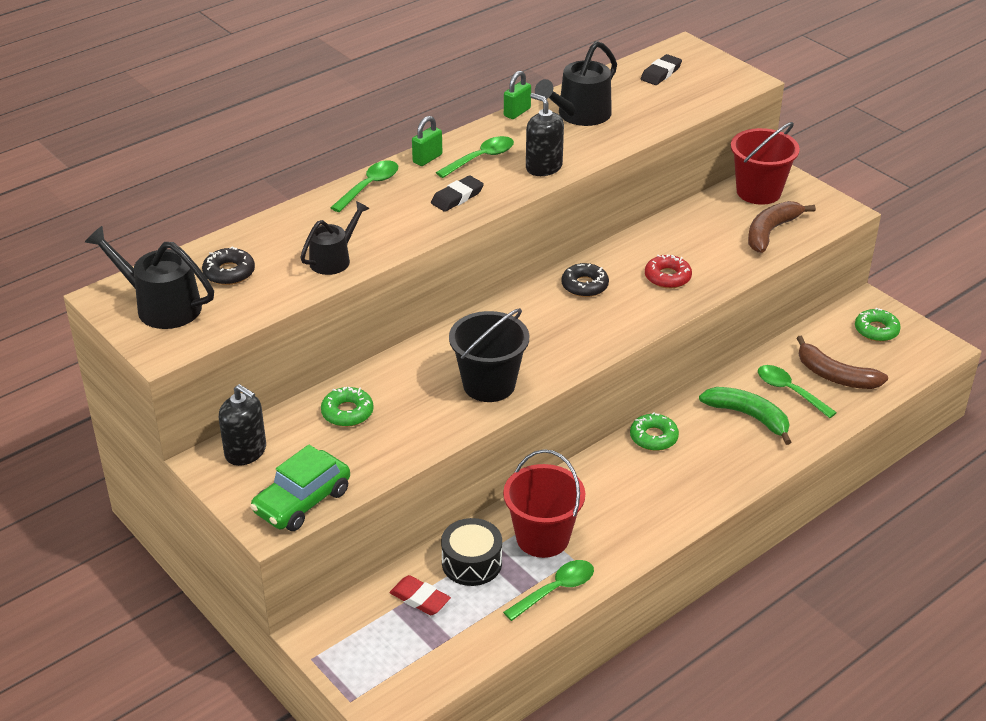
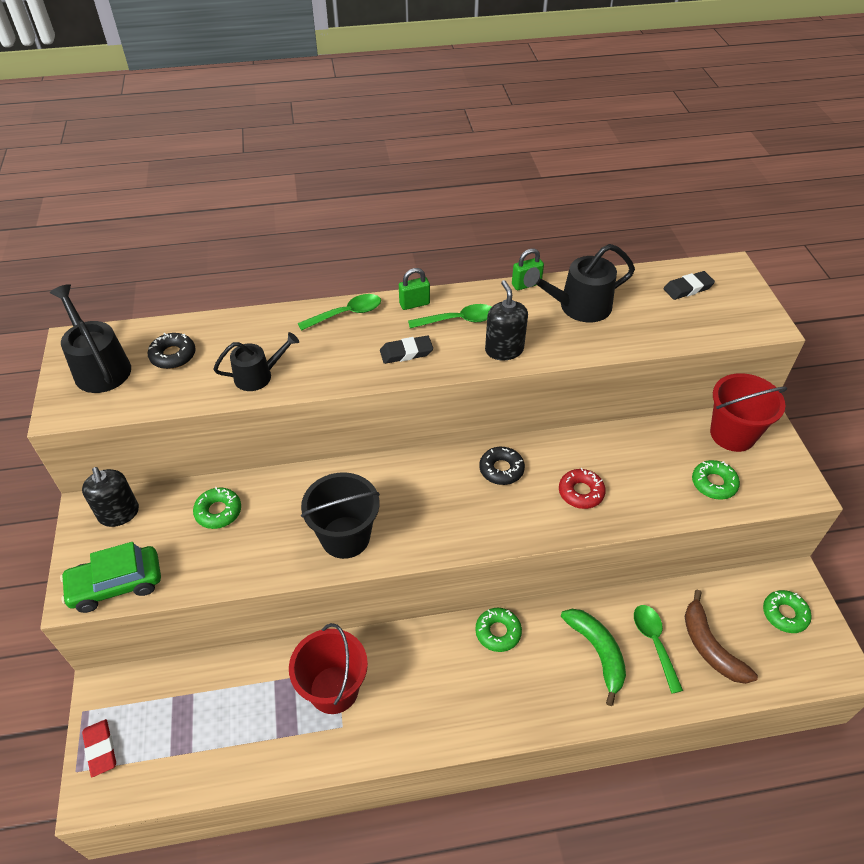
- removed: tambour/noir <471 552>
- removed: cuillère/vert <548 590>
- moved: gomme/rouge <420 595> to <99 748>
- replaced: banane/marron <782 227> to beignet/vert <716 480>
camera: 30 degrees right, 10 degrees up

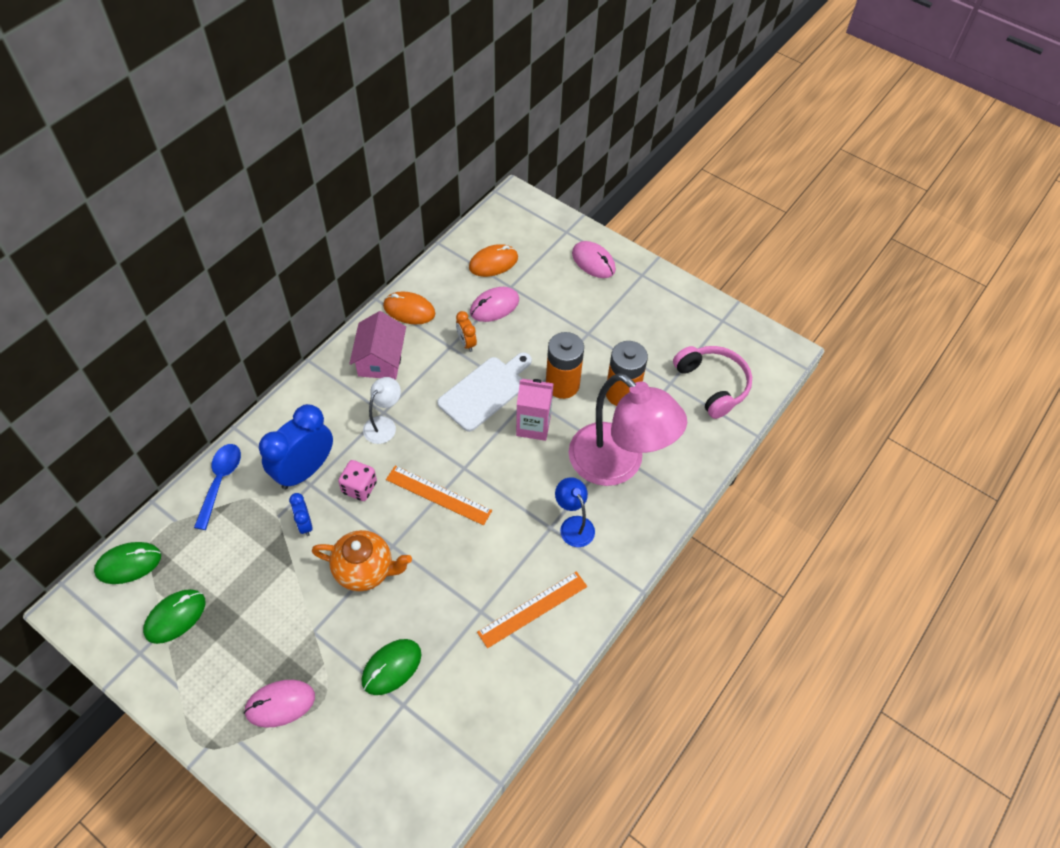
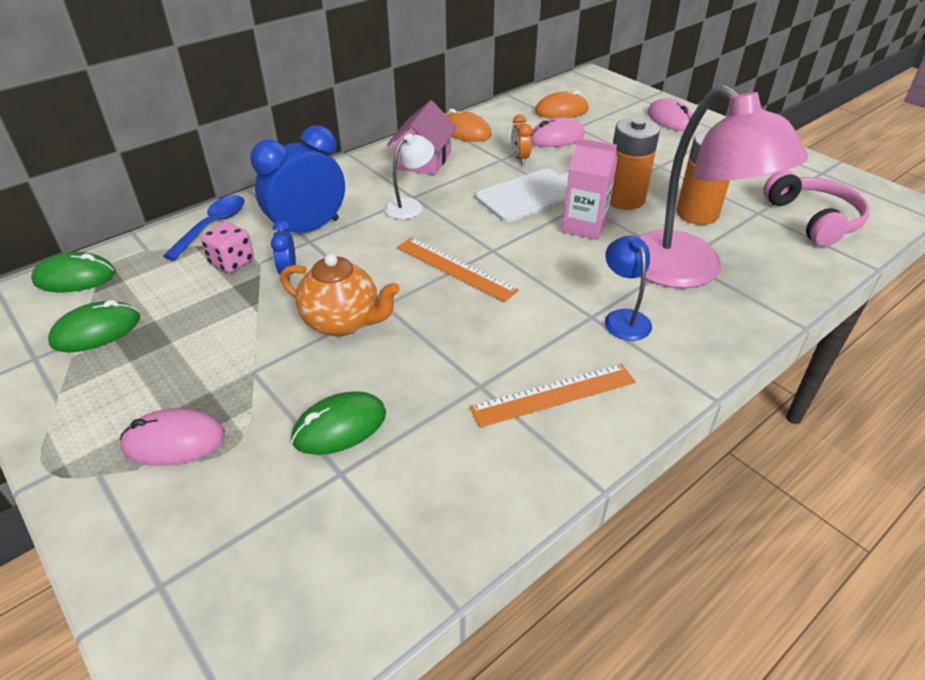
- moved: dé/rose <357 480> to <227 247>
camera: 15 degrees right, 15 degrees down

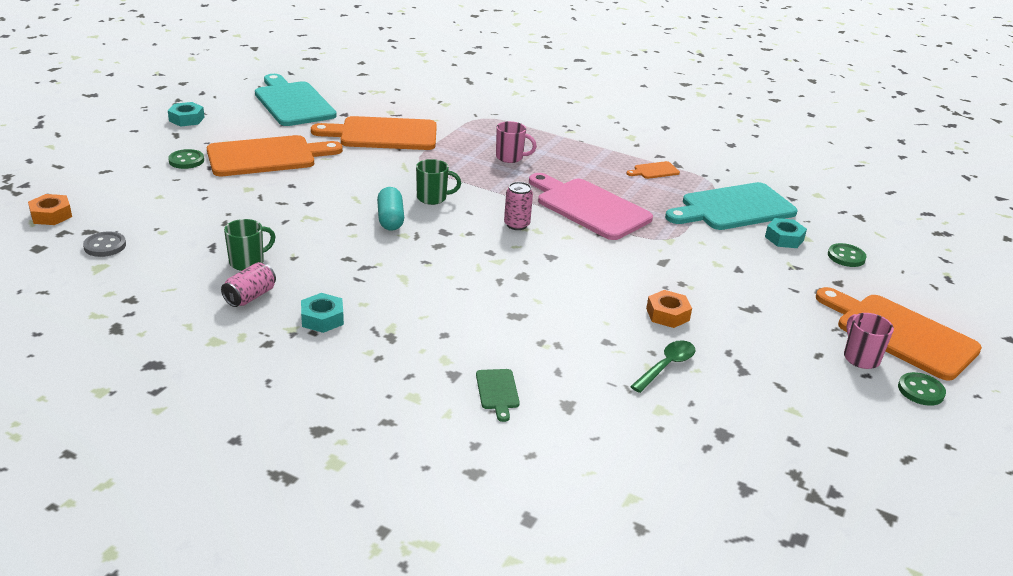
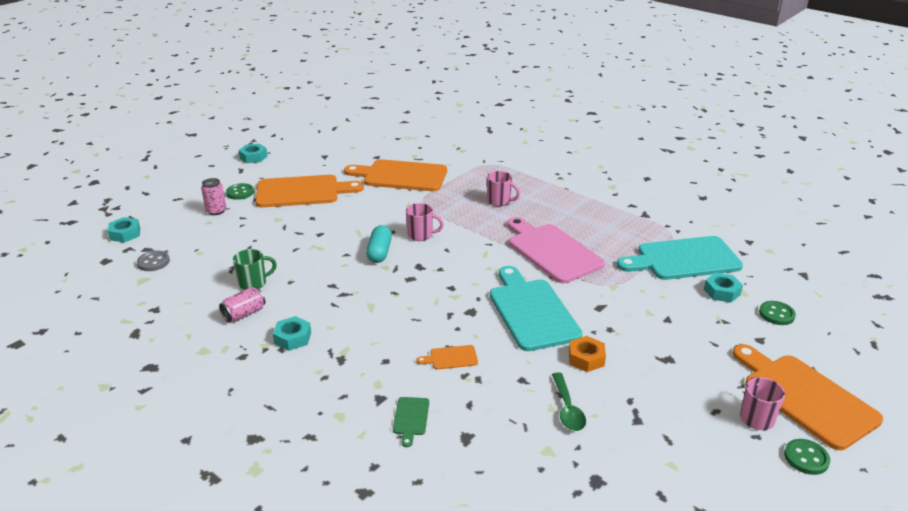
- moved: planche à découper/turquoise <296 100> to <536 308>
- moved: canette/rose <518 206> to <213 196>
- moved: planche à découper/orange <653 170> to <447 357>
- recoloured: écrou/orange <50 209> to écrou/turquoise <124 230>
- recoloured: tasse/vert <438 182> to tasse/rose <425 222>
- turned: cuillère/vert <662 366> = <569 401> 120 degrees clockwise
camera: 15 degrees right, 0 degrees up

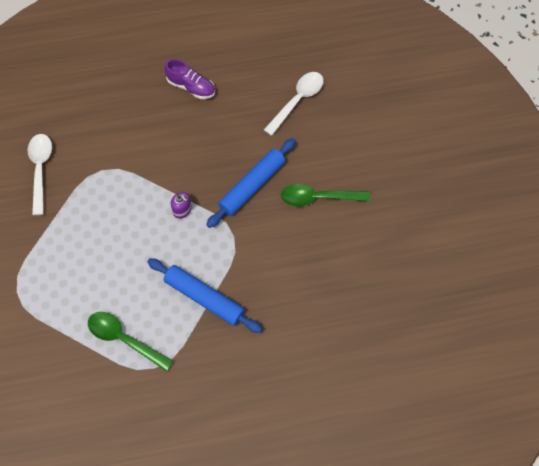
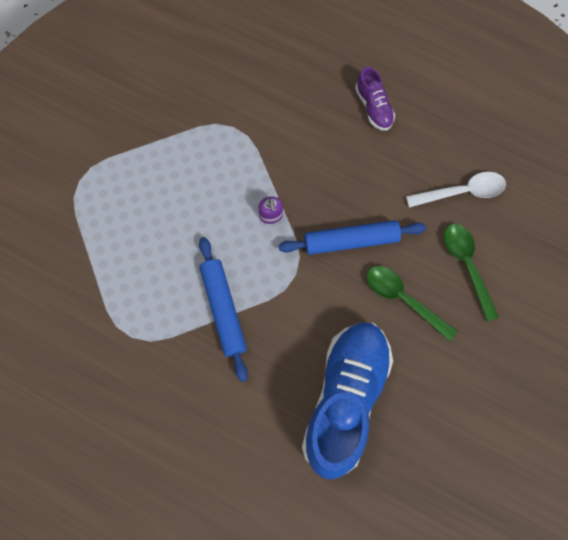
- removed: cuillère/blanc <39 174>
- added: chaussure/bleu <347 400>
- moved: cuillère/vert <130 341> to <471 273>
camera: 40 degrees right, 5 degrees up

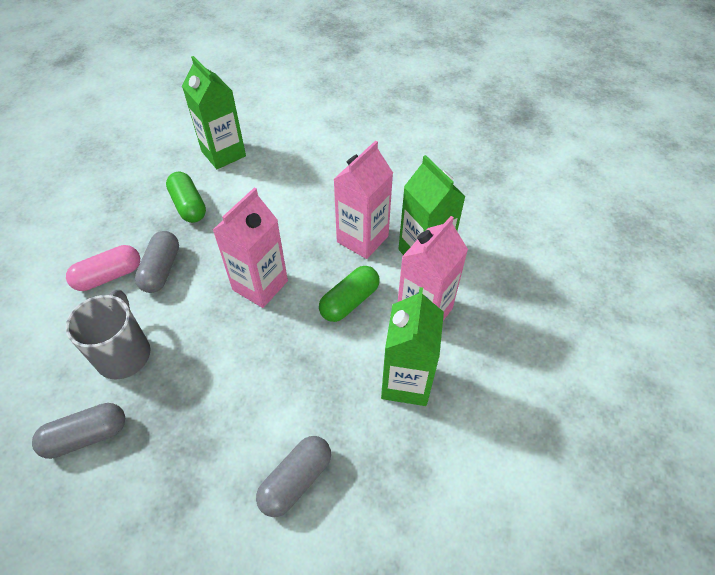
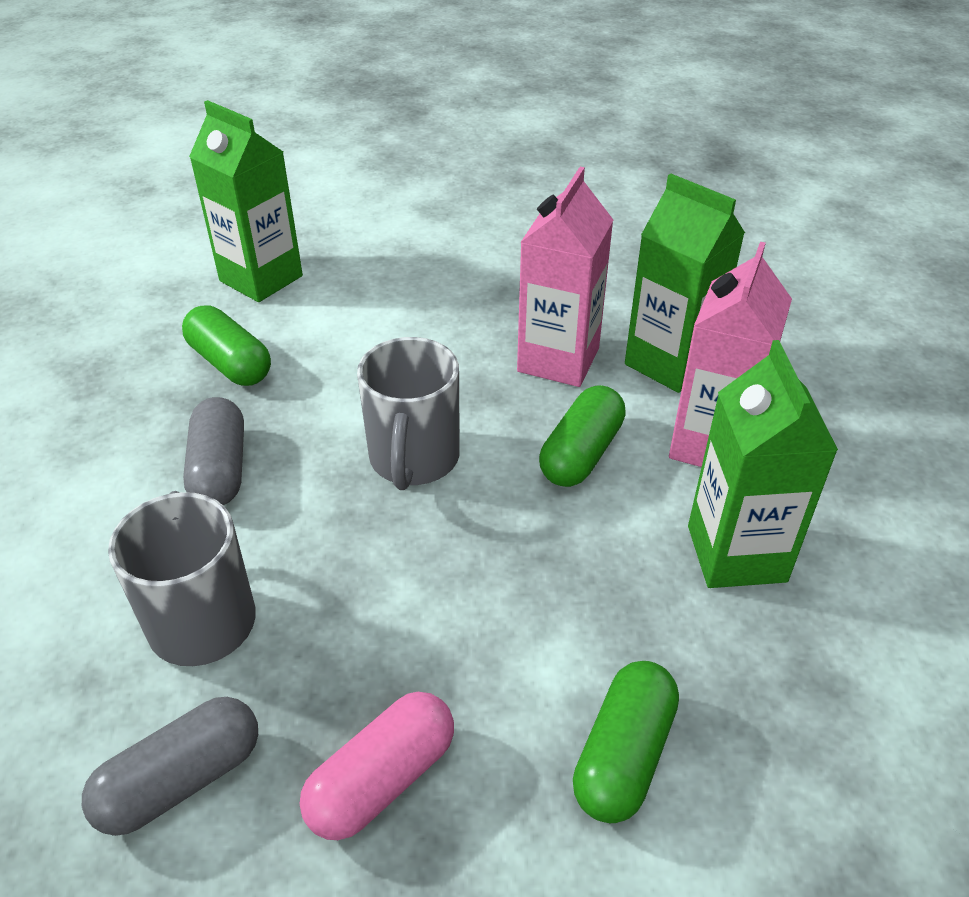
- moved: gélule/rose <103 268> to <377 766>
- replaced: brique de lait/rose <250 248> to tasse/gris <408 413>
- recoloured: gélule/gris <293 476> to gélule/vert <626 742>
camera: 15 degrees left, 10 degrees down

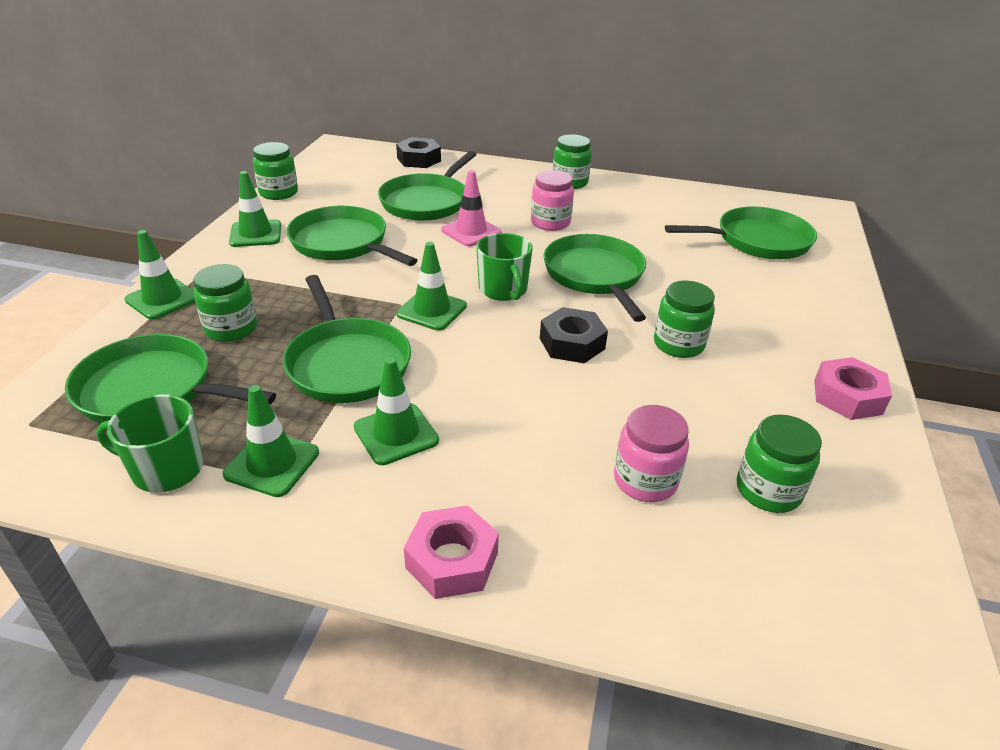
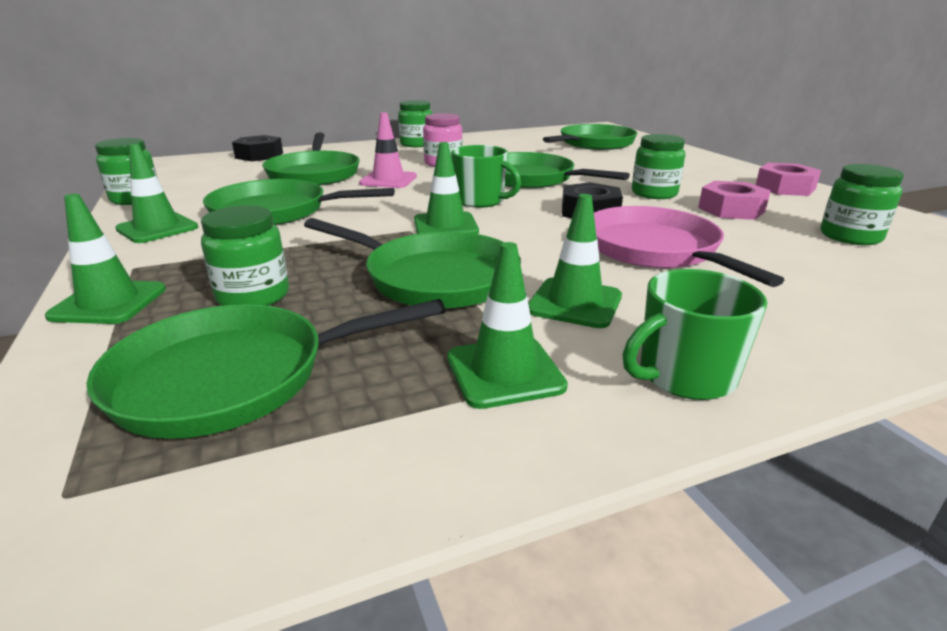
- removed: bocal/rose <651 453>
- added: poêle/rose <689 246>
- moved: tasse/vert <150 443> to <694 334>
- moved: écrou/rose <451 552> to <734 200>
camera: 35 degrees left, 10 degrees down

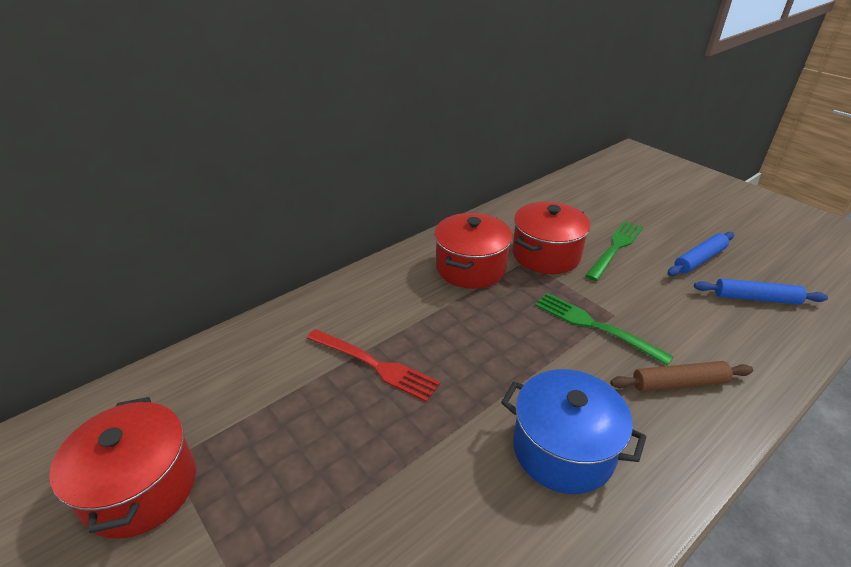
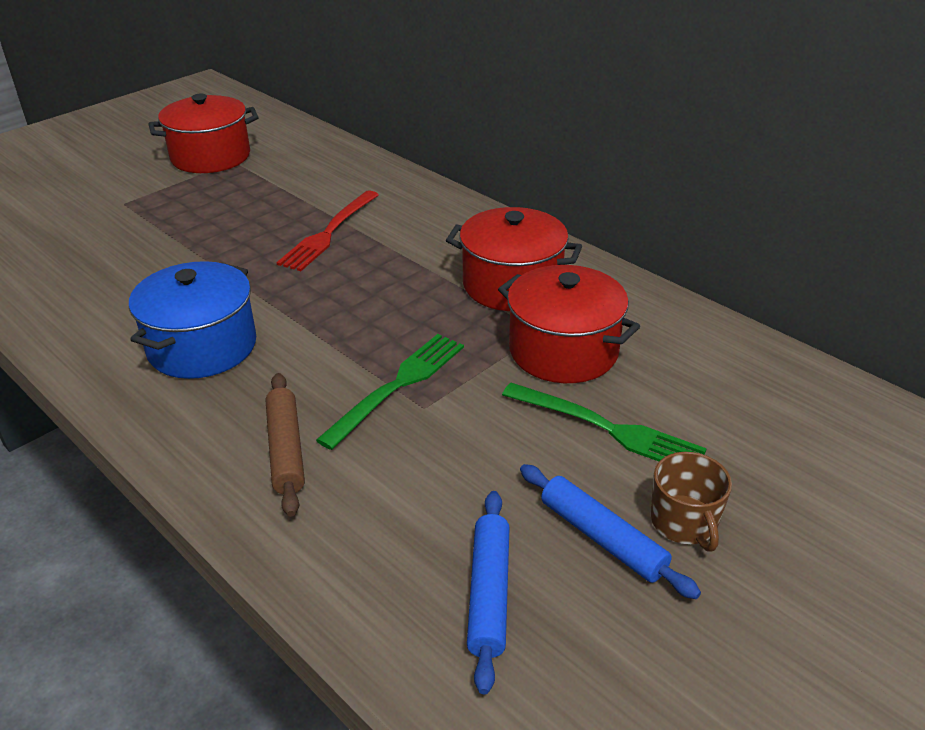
- added: tasse/marron <691 501>
camera: 85 degrees right, 0 degrees up

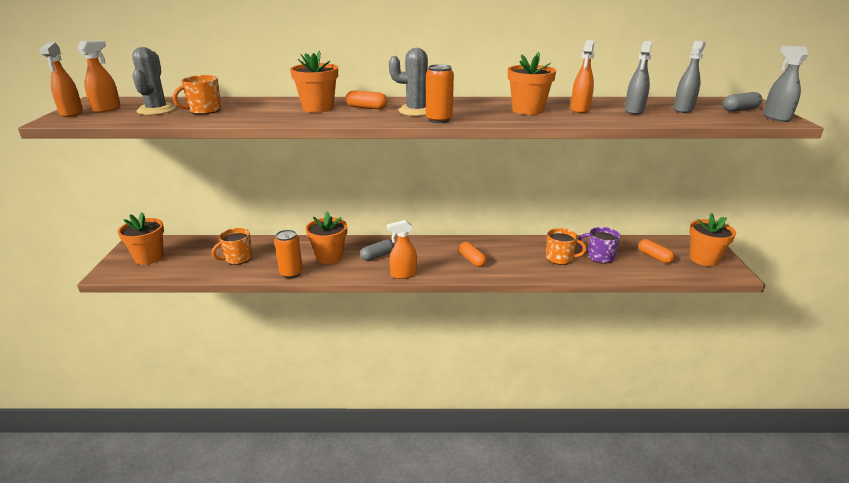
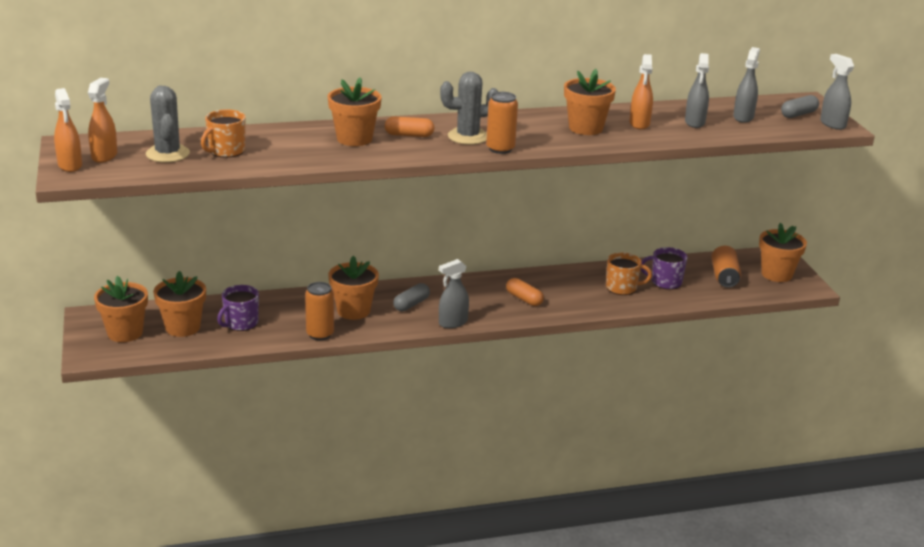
- added: pot de fleurs/orange <179 304>
- replaced: gélule/orange <656 251> to canette/orange <726 267>
- recoloured: tasse/orange <232 246> to tasse/violet <238 308>
- recoloured: vaporisateur/orange <402 249> to vaporisateur/gris <454 293>
camera: 15 degrees left, 0 degrees up

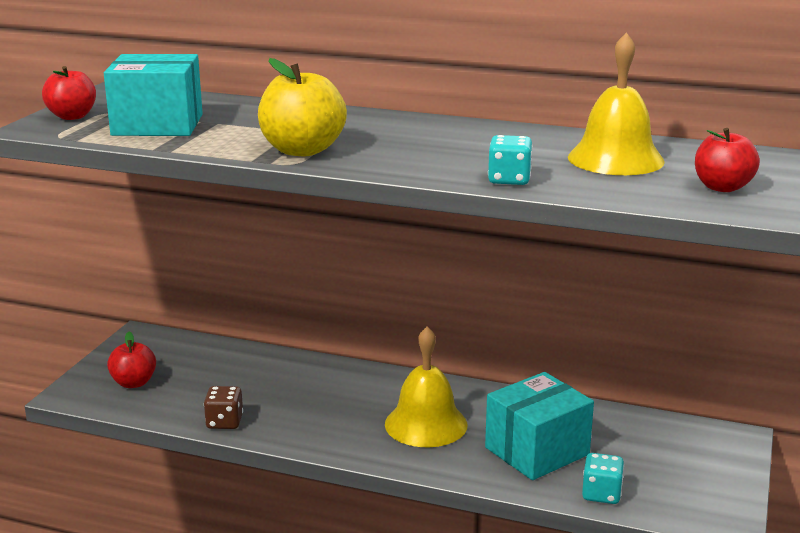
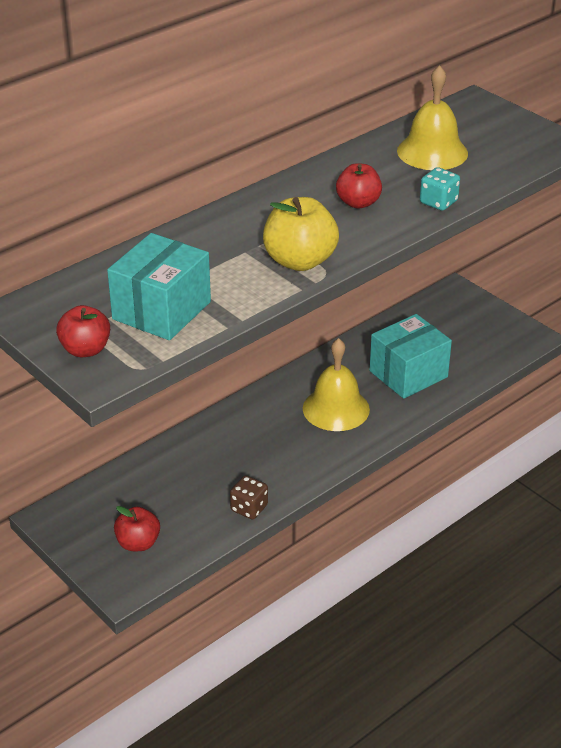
- removed: dé/turquoise <603 478>
- moved: pomme/rouge <727 160> to <359 186>
- turned: boîte/turquoise <539 426> = <411 356> 60 degrees clockwise
camera: 60 degrees left, 15 degrees up

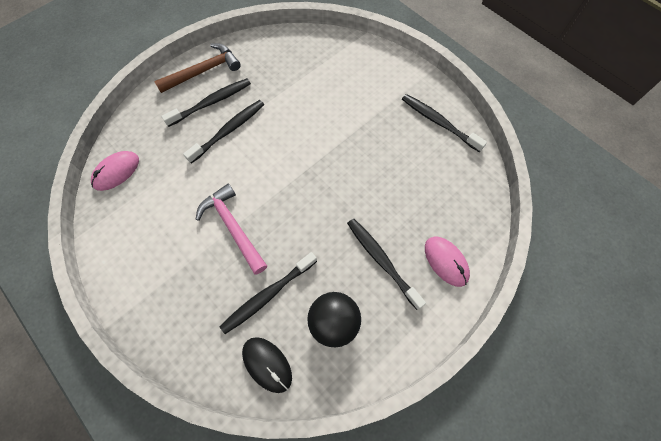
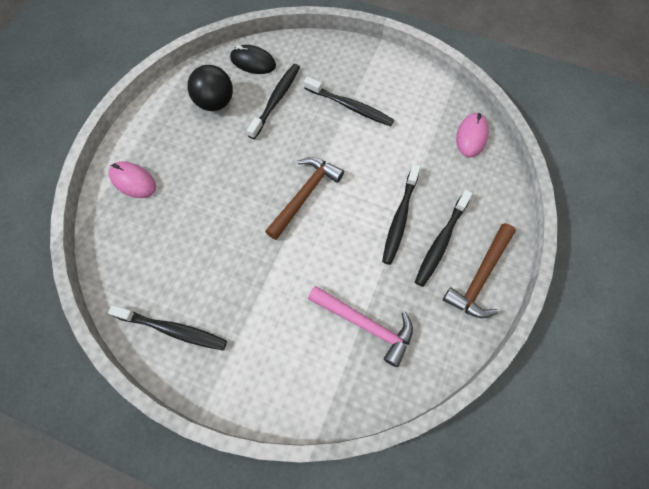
- added: marteau/marron <304 198>
- moved: marteau/rose <231 229> to <360 326>
- moved: brosse à dents/noir <386 264> to <349 101>
camera: 155 degrees right, 0 degrees up

